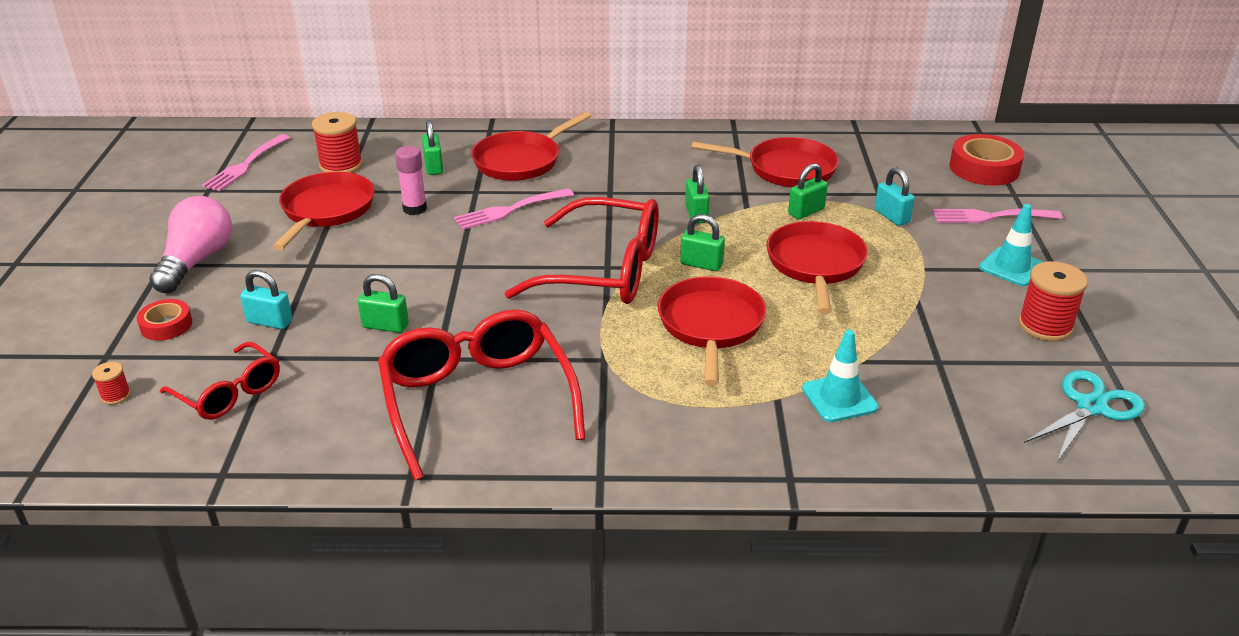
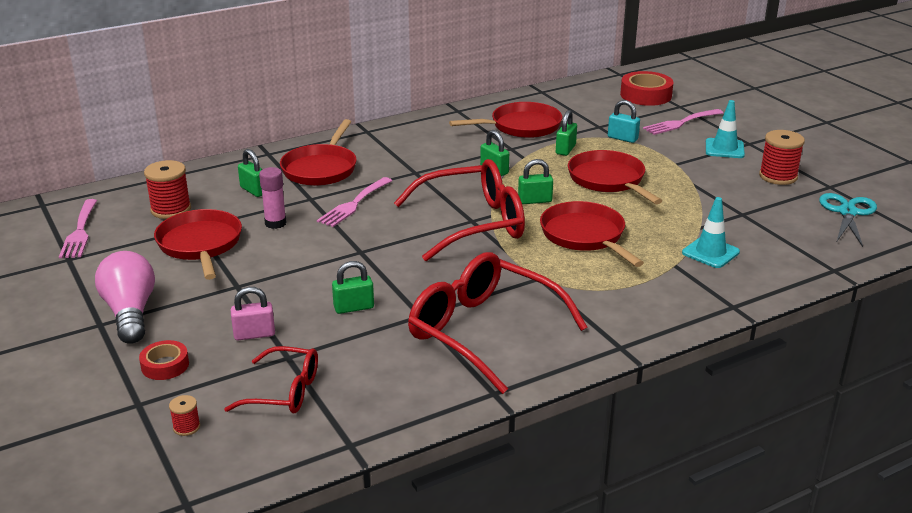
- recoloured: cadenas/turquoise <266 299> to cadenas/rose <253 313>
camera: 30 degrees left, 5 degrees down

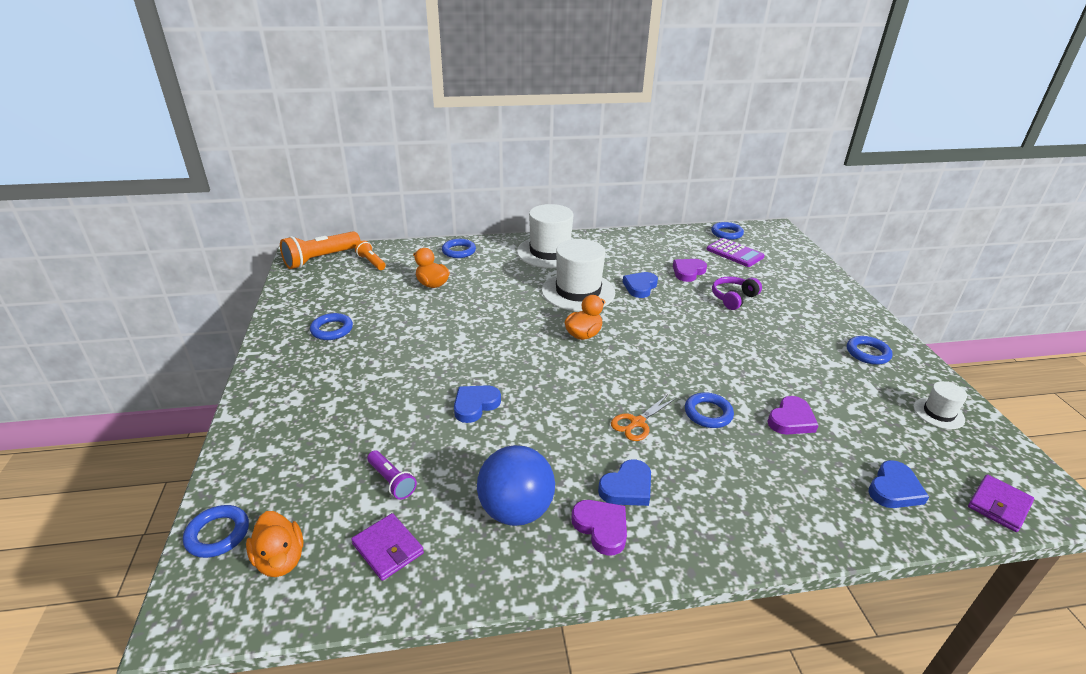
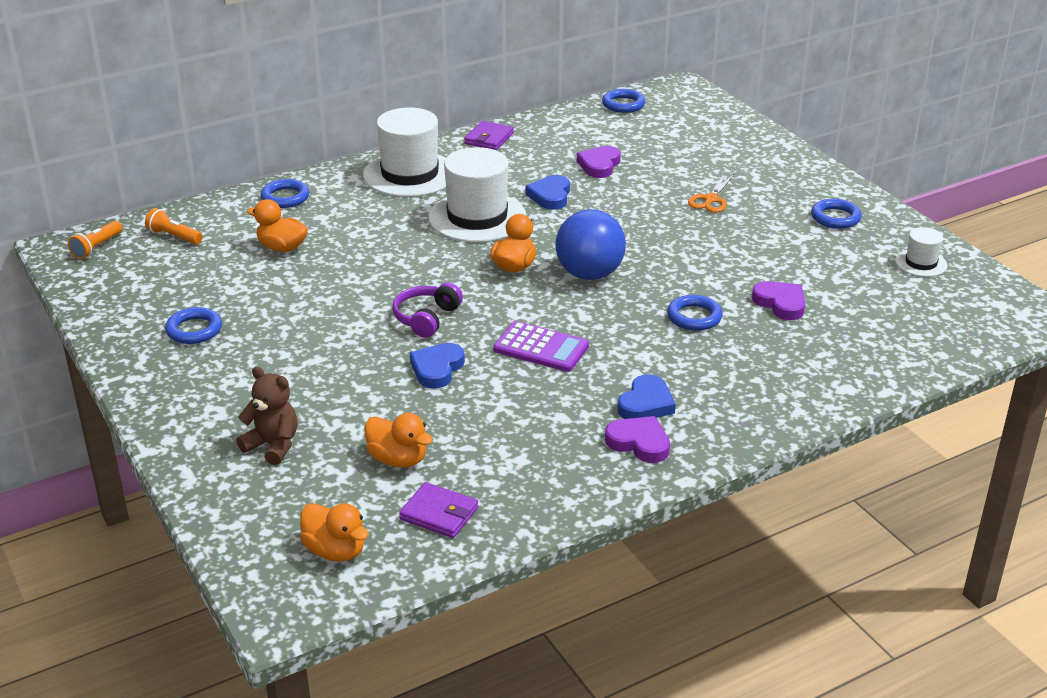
- removed: anneau/bleu <216 531>
- removed: cœur/bleu <898 484>
- added: ours en peluche/marron <267 416>
- moved: balle/bleu <516 485> to <590 244>
- moved: ciseaux/orange <643 417> to <711 193>
- moved: calculatrice/violet <735 252> to <541 346>
- moved: casque audio/violet <737 293> to <427 310>
- moved: portefeuille/violet <1001 503> to <489 135>
- replaced: lampe de poche/violet <392 475> to canard/orange <399 440>
- turned: cœur/violet <793 415> = <778 300> 60 degrees counterclockwise
- resized: lampe de poche/orange <320 250> = <95 240> x0.55
camera: 20 degrees left, 0 degrees up

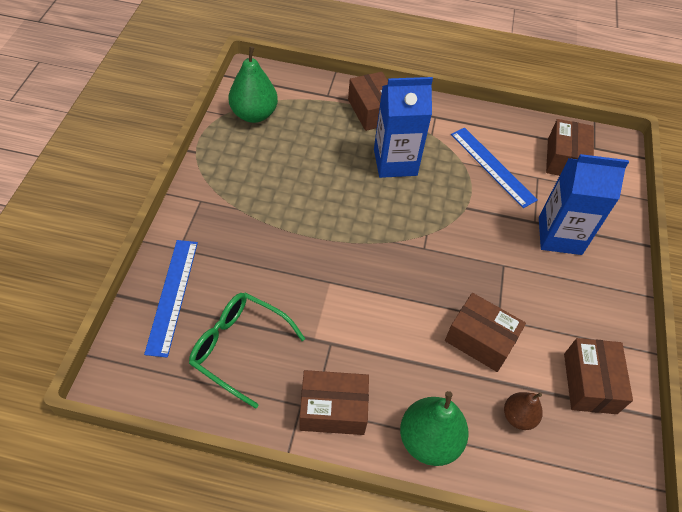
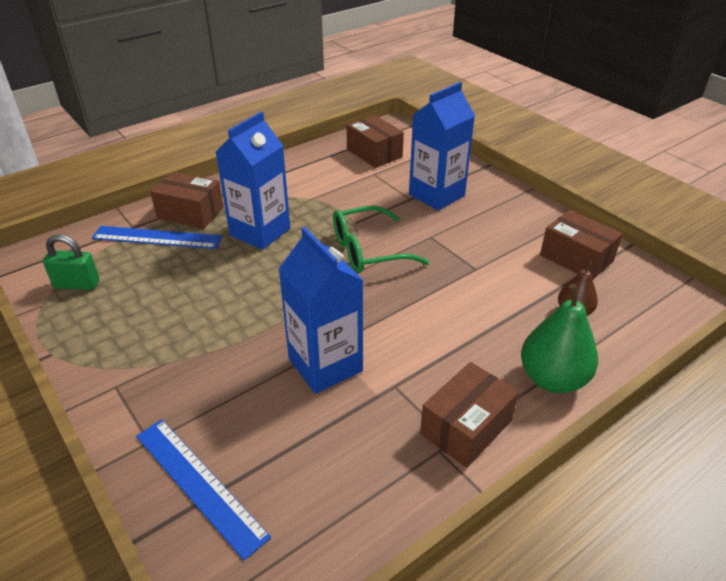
- removed: boîte/marron <485 332>
- added: brique de lait/bleu <320 310>
- moved: lunettes/vert <247 351> to <381 239>
- moved: règle/bleu <494 168> to <157 237>
- replaced: poire/vert <253 84> to cadenas/vert <71 262>
camera: 45 degrees left, 15 degrees down

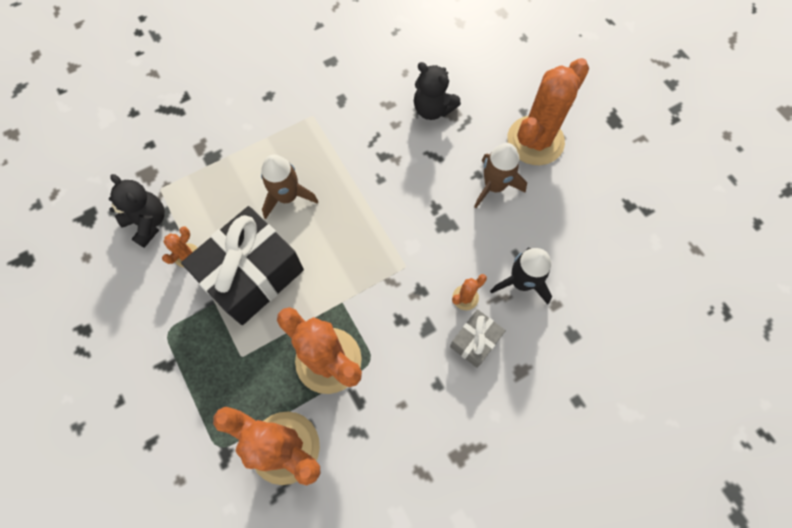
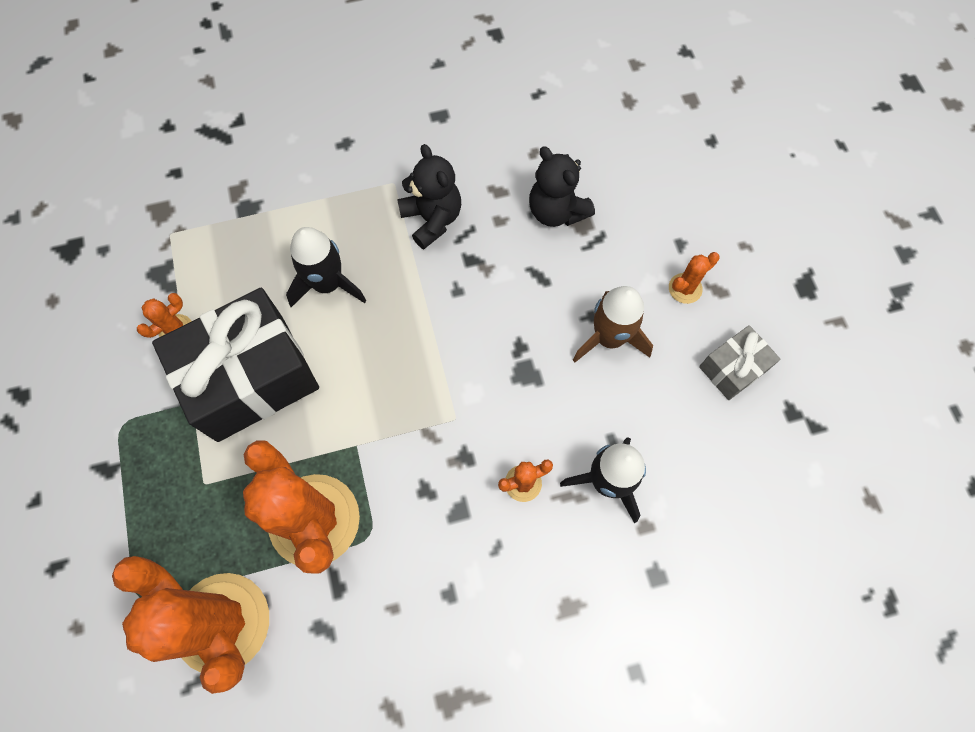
- moved: ours en peluche/noir <137 211> to <429 196>
- moved: cadeau/gris <478 338> to <740 362>
- recoloured: fusée/marron <289 187> to fusée/noir <326 267>
- resized: cactus/orange <548 111> = <694 278> x0.42
camera: 15 degrees right, 0 degrees up

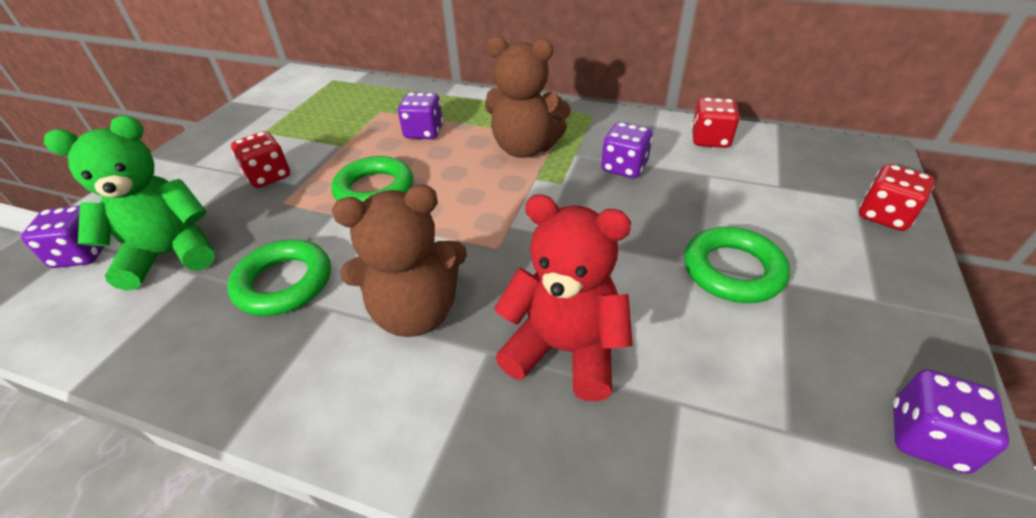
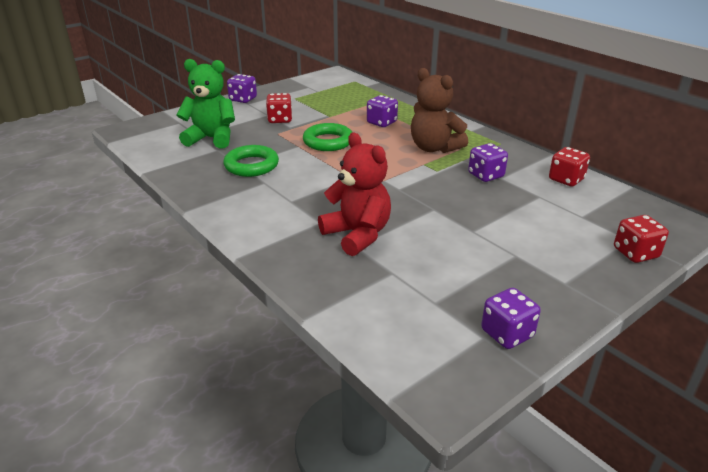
- removed: ours en peluche/marron <399 261>
- removed: anneau/vert <737 265>
- moved: dé/violet <63 236> to <242 88>
camera: 30 degrees right, 10 degrees down

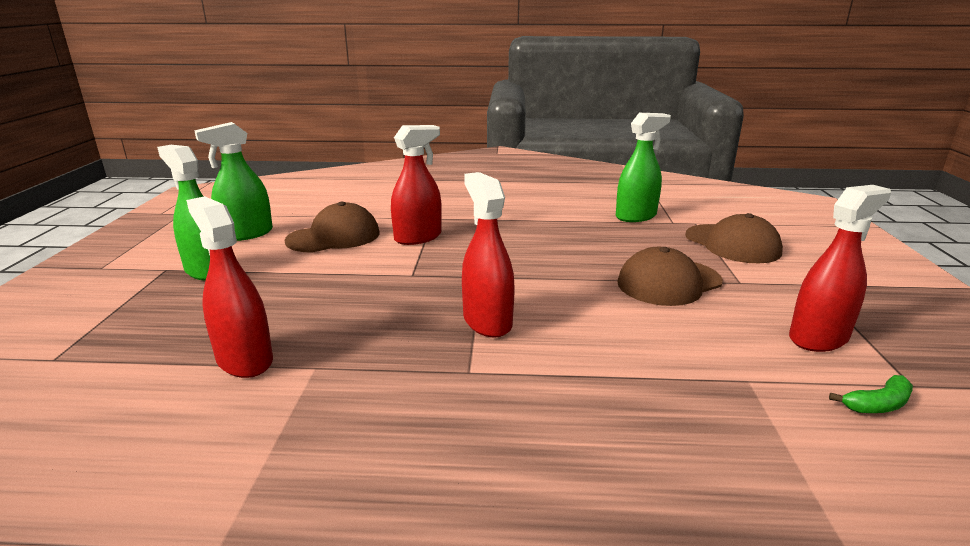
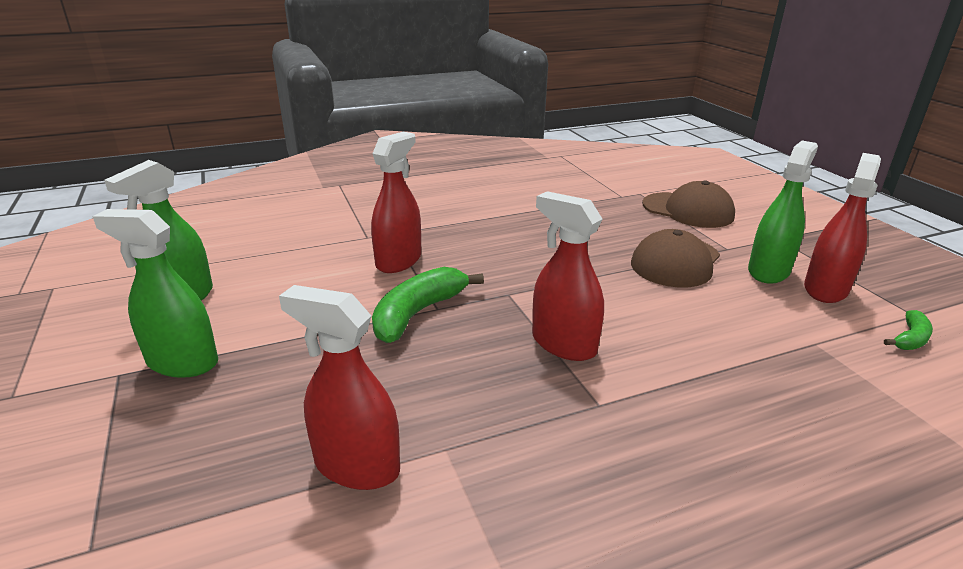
- removed: casquette/marron <331 227>
- added: banane/vert <428 305>
- moved: vaporisateur/vert <643 167> to <783 212>
camera: 25 degrees left, 5 degrees up

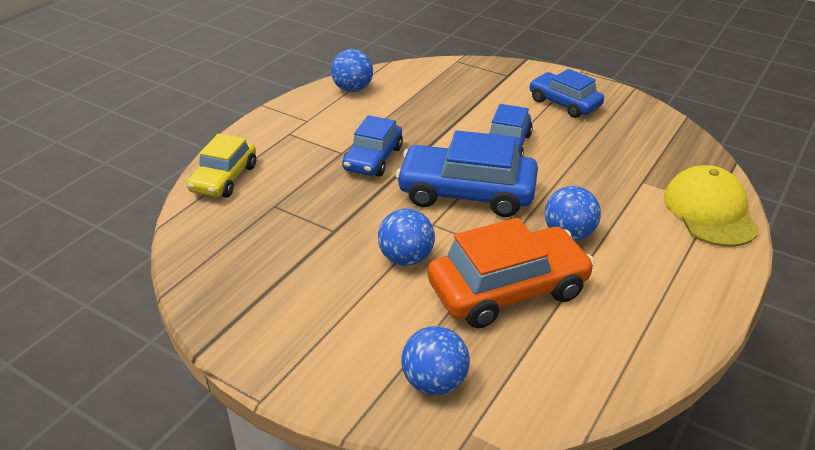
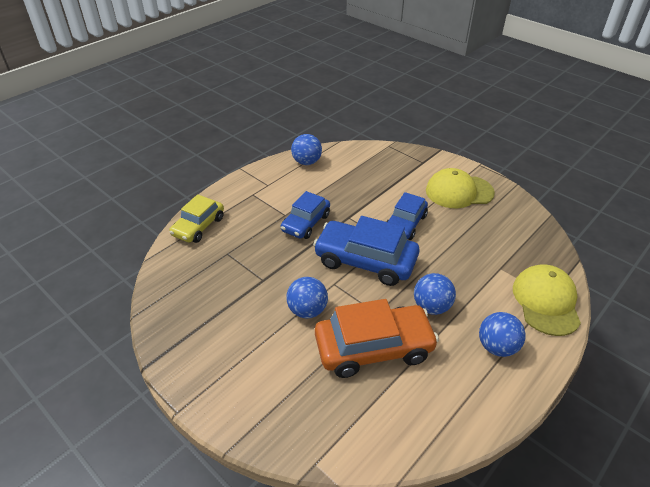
- moved: balle/bleu <435 360> to <502 334>
- replaced: voiture/bleu <566 93> to casquette/jaune <460 188>
camera: 10 degrees right, 5 degrees up

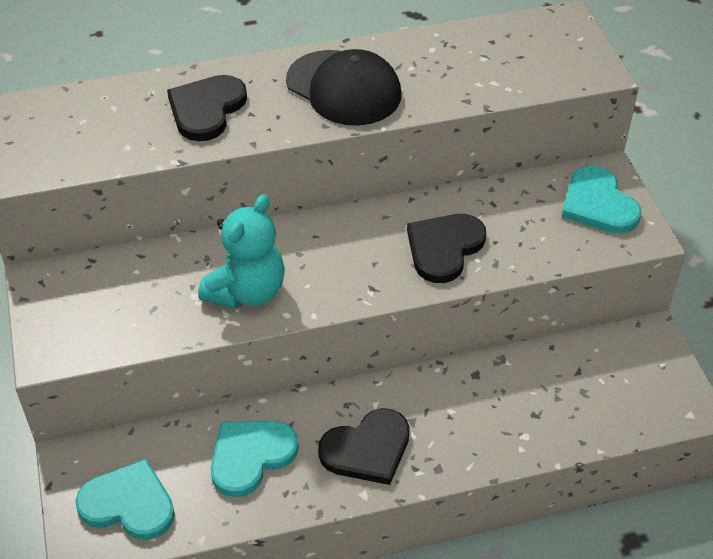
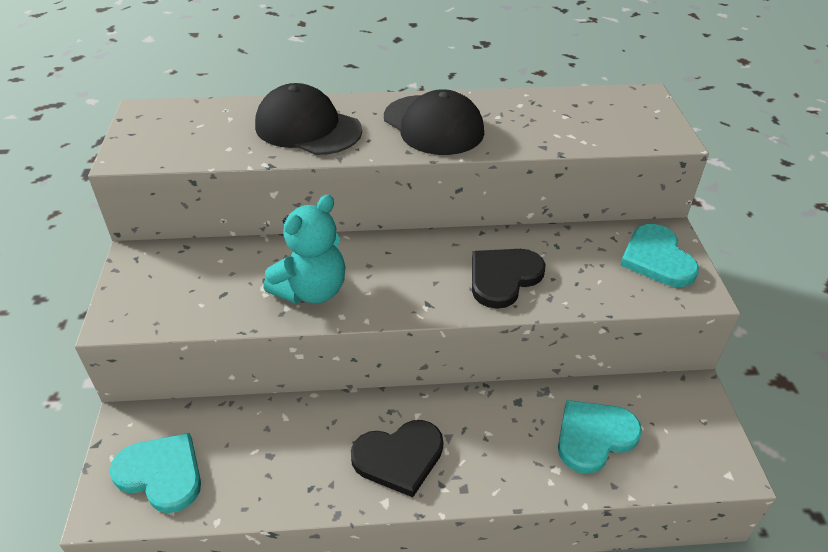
- moved: cœur/turquoise <255 459> to <600 437>
- replaced: cœur/noir <207 108> to casquette/noir <308 119>
camera: 10 degrees right, 5 degrees down

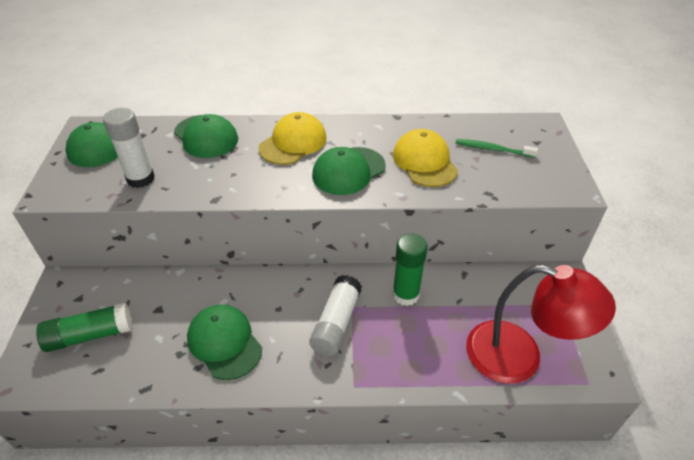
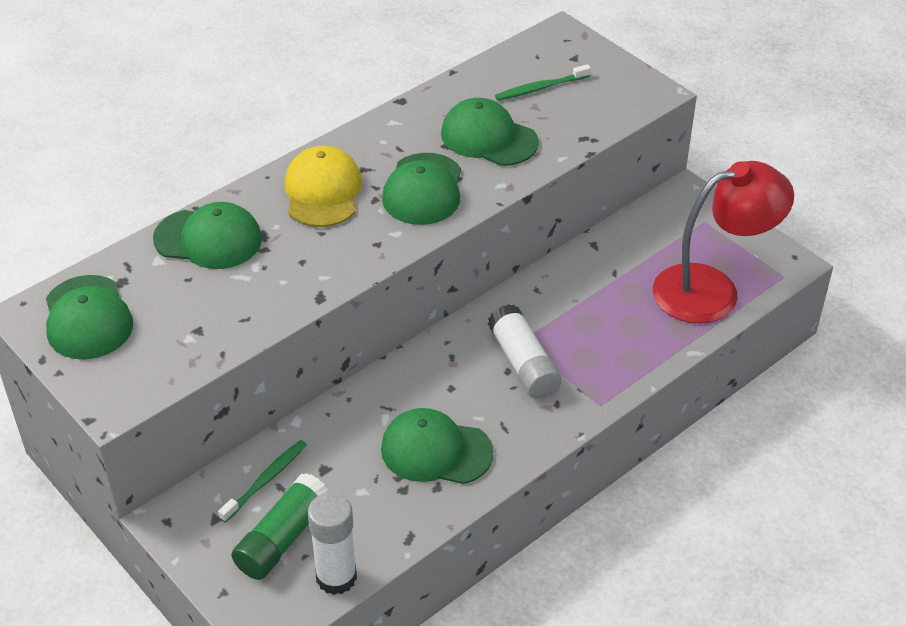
- removed: bâton de colle/vert <410 269>
- added: brosse à dents/vert <262 481>
- moved: bâton de colle/blanc <129 148> to <332 543>
- recoloured: casquette/jaune <425 158> to casquette/vert <490 132>
camera: 40 degrees left, 0 degrees up

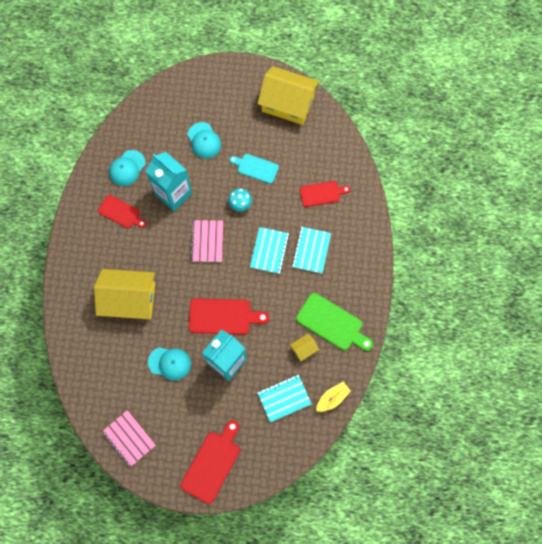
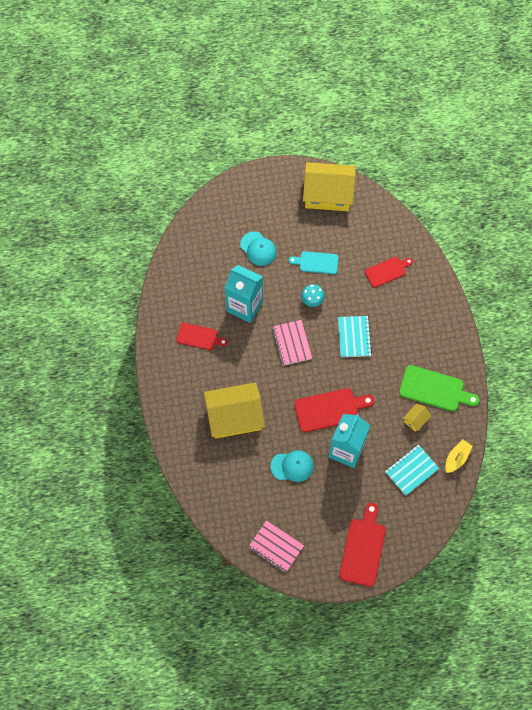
- removed: casquette/turquoise <127 168>
- removed: carnet/turquoise <311 250>
camera: 15 degrees left, 5 degrees down

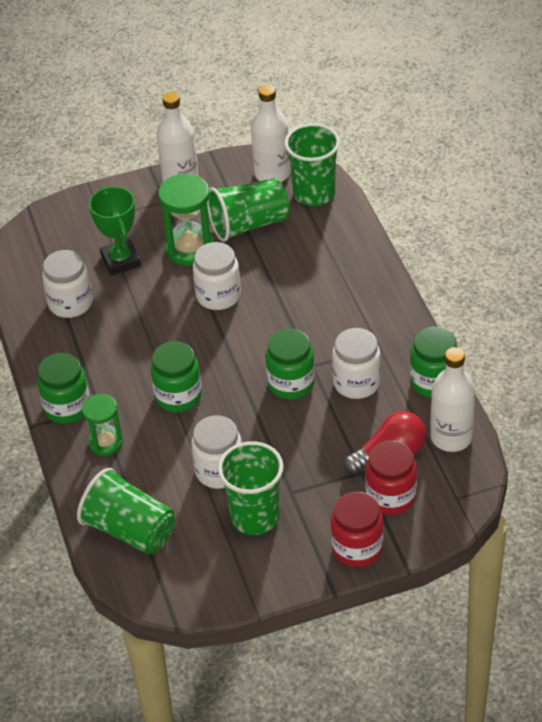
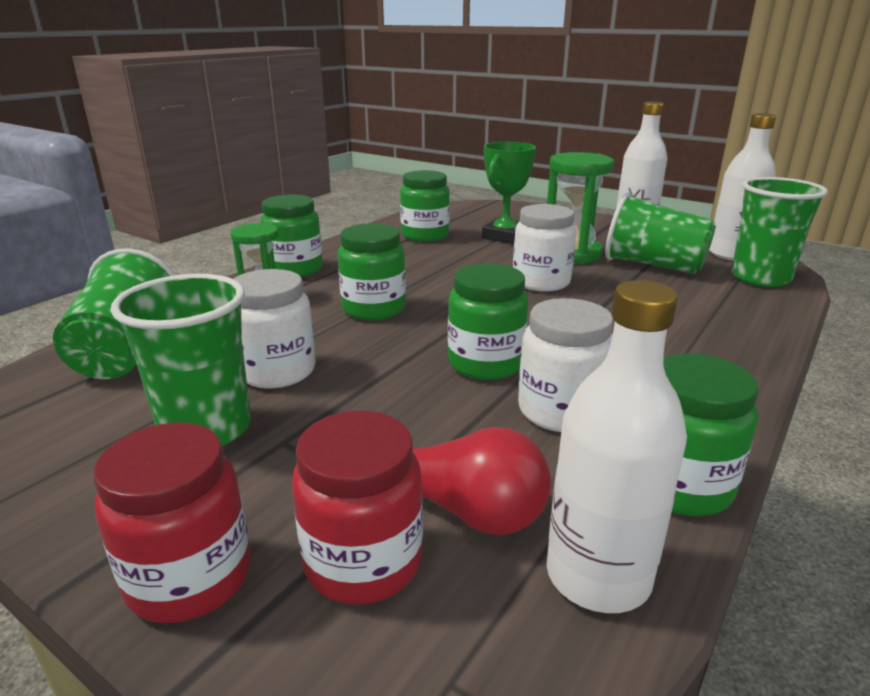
- recoloured: bocal/blanc <67 284> to bocal/vert <425 206>
camera: 50 degrees right, 20 degrees down

